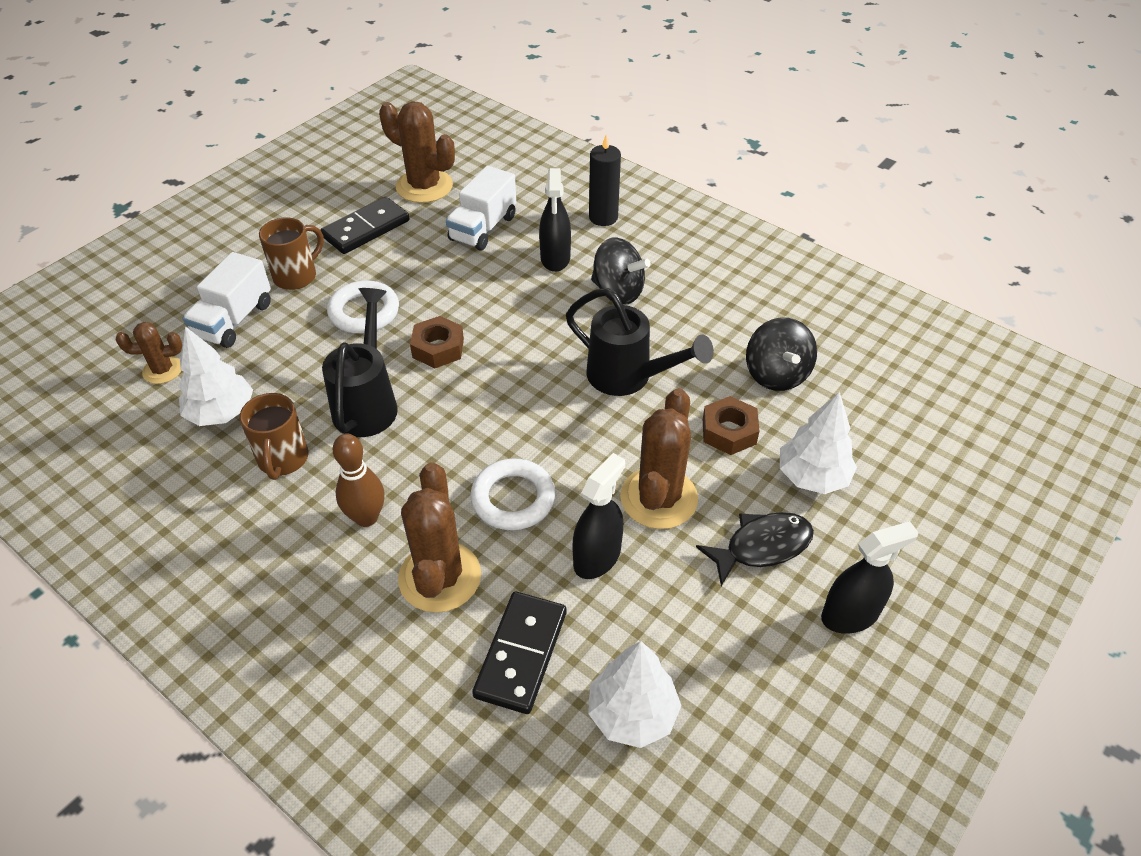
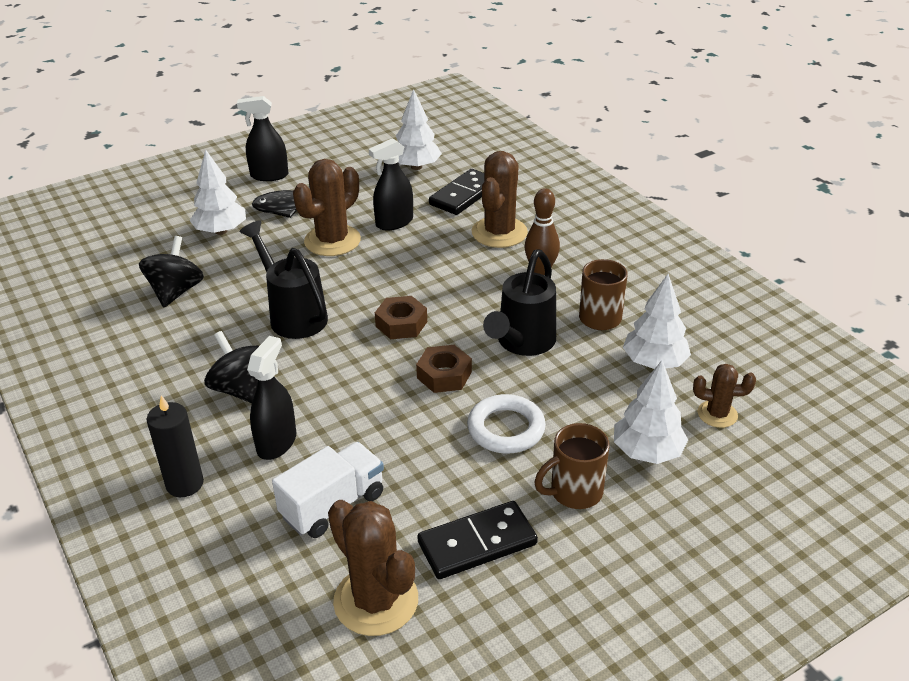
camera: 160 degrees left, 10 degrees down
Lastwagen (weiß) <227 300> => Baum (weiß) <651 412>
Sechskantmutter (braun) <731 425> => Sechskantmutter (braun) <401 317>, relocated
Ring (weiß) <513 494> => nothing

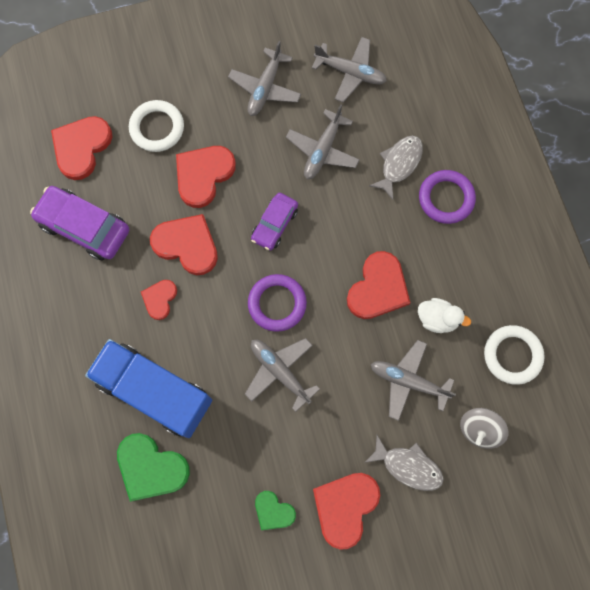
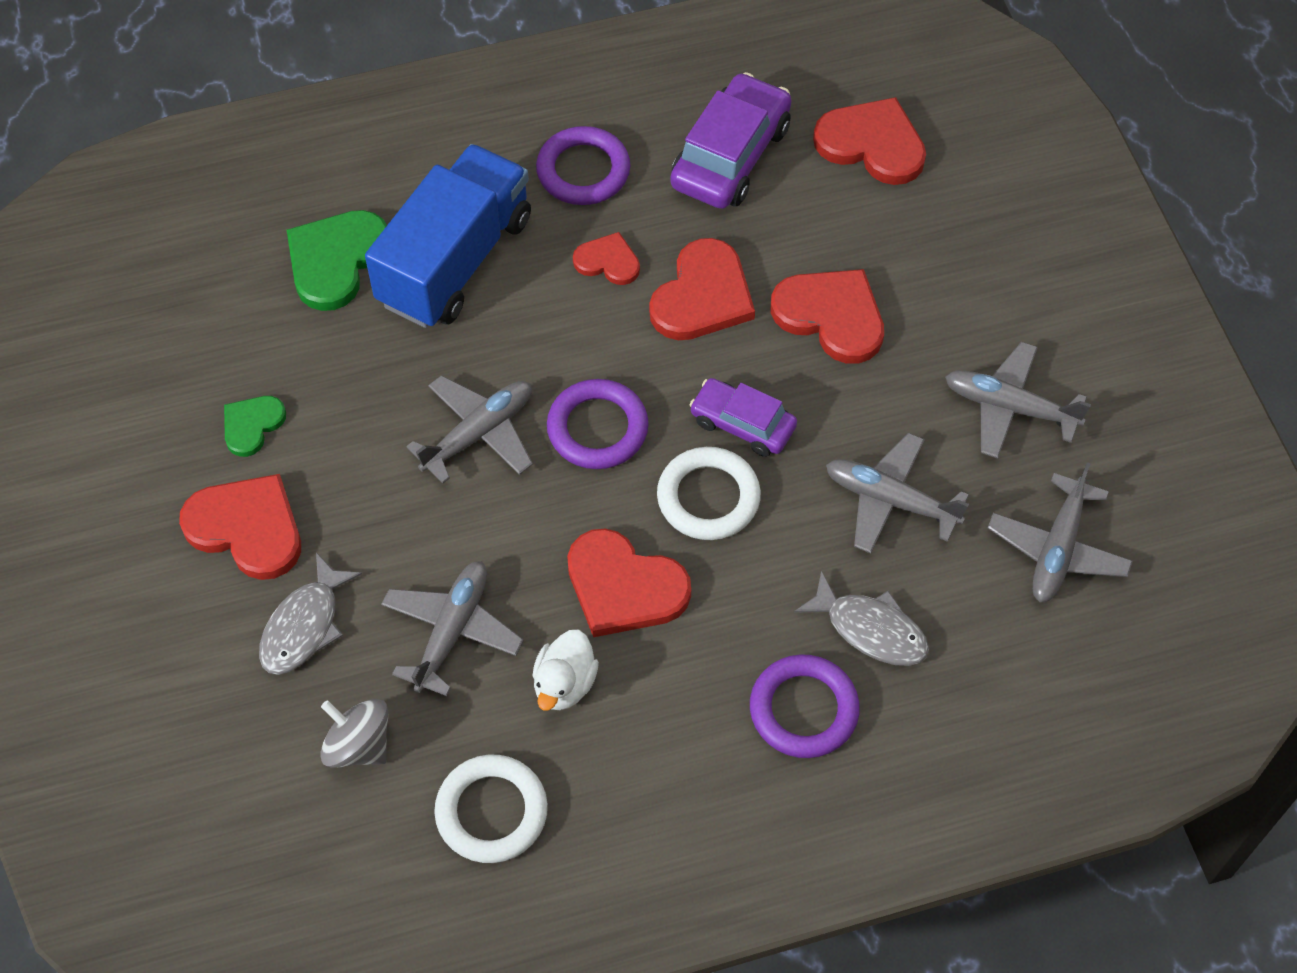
camera: 90 degrees right, 15 degrees down
Ring (weiß) <156 126> => Ring (weiß) <709 493>, relocated
nothing => Ring (lila) <583 165>

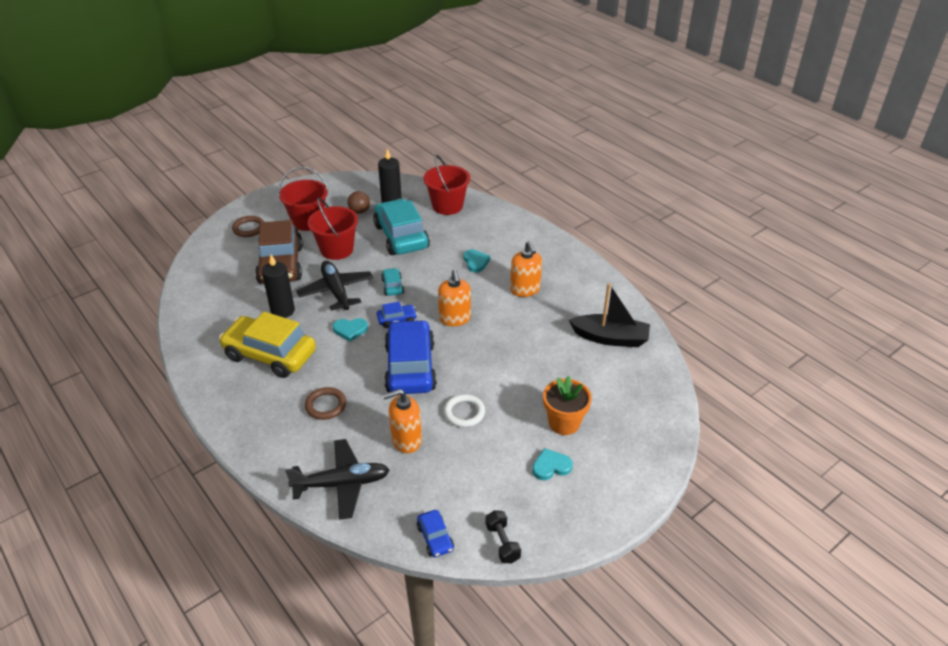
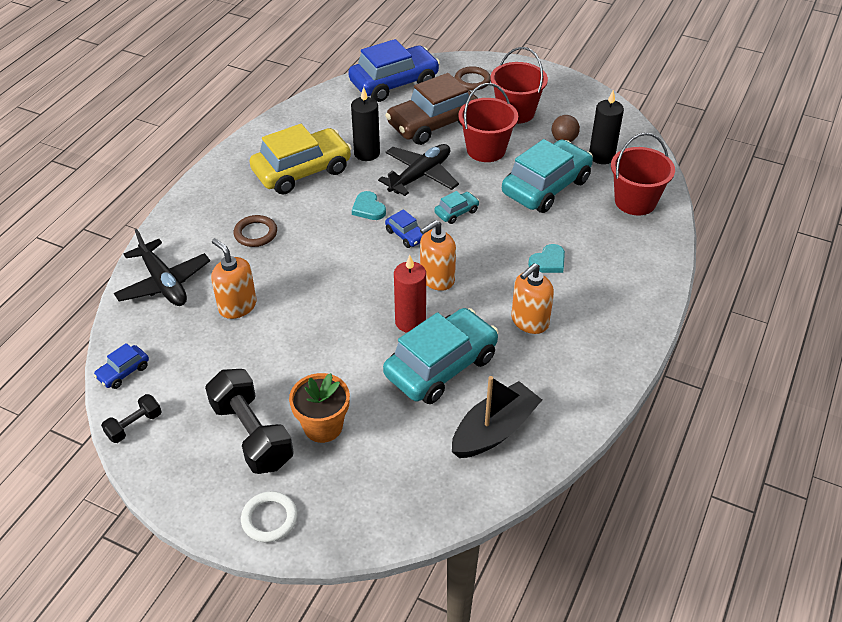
camera: 65 degrees right, 5 degrees up
Boot (schwarz) <609 315> => Boot (schwarz) <497 417>, 120 degrees counterclockwise
Auto (gelb) <267 344> => Auto (gelb) <301 159>, 60 degrees clockwise
Auto (blau) <410 356> => Auto (blau) <394 70>, relocated
Ring (weiß) <464 410> => Ring (weiß) <269 517>, relocated
Herz (türkis) <552 464> => Hantel (schwarz) <249 421>
nothing => Kerze (rot) <410 294>
nothing => Auto (türkis) <441 356>

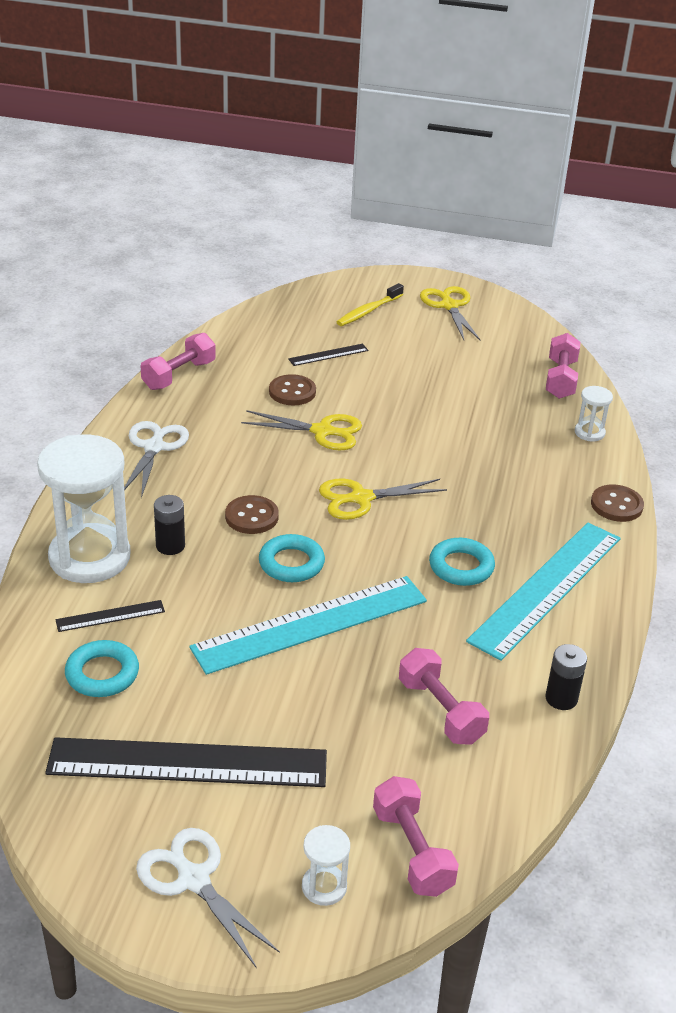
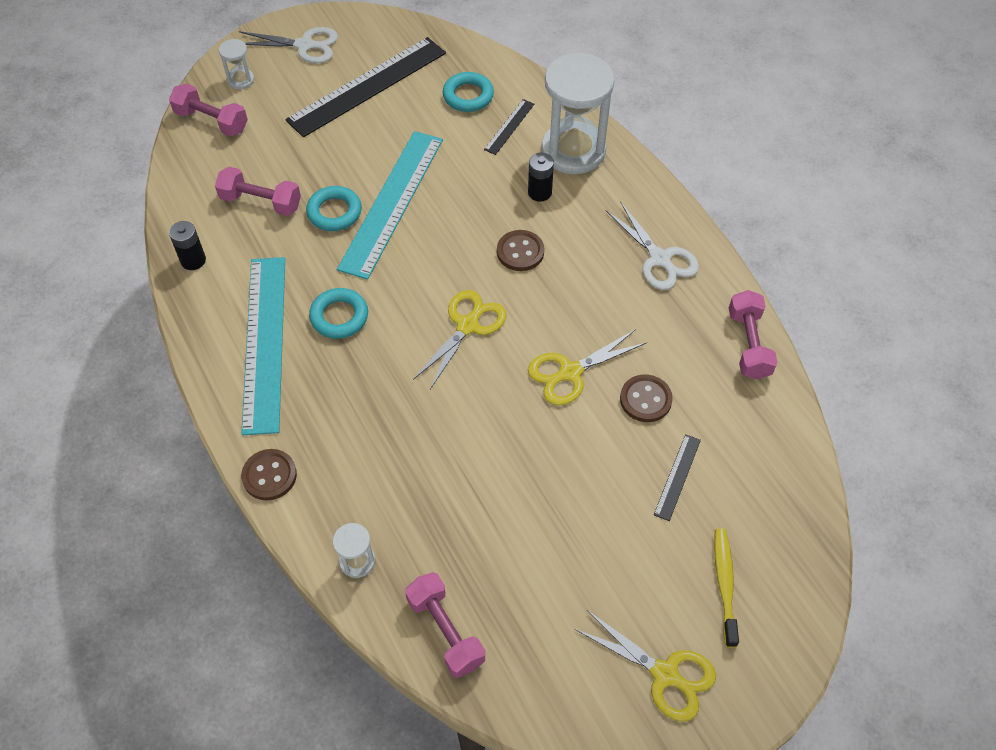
camera: 140 degrees right, 20 degrees up
Ring (türkis) <292 558> => Ring (türkis) <334 208>, relocated

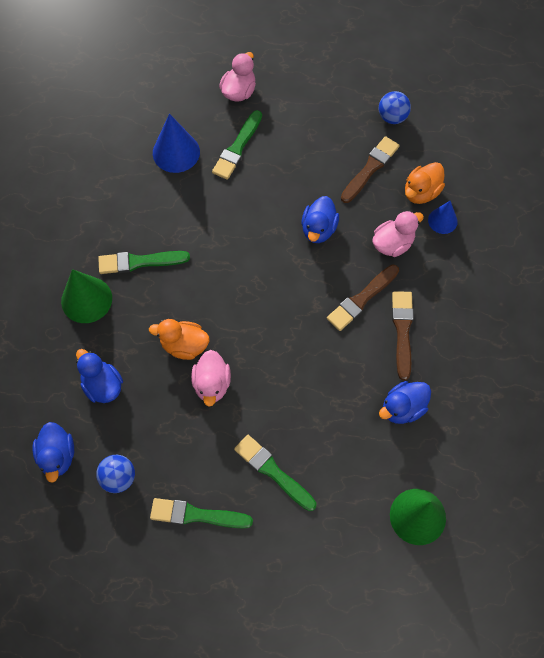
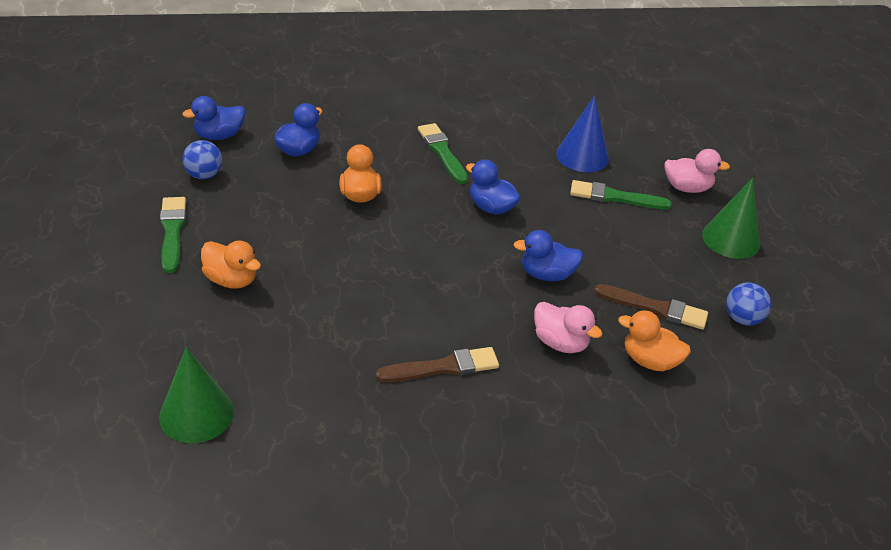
camera: 70 degrees right, 25 degrees down
Kegel (blau) <443 217> => nothing
Pinsel (braun) <363 298> => nothing
Kegel (grün) <86 296> => Kegel (grün) <731 218>, relocated
Ente (rosa) <211 378> => nothing
Ente (blau) <405 402> => Ente (blau) <493 187>, relocated
Pinsel (grün) <275 473> => Ente (orange) <231 264>

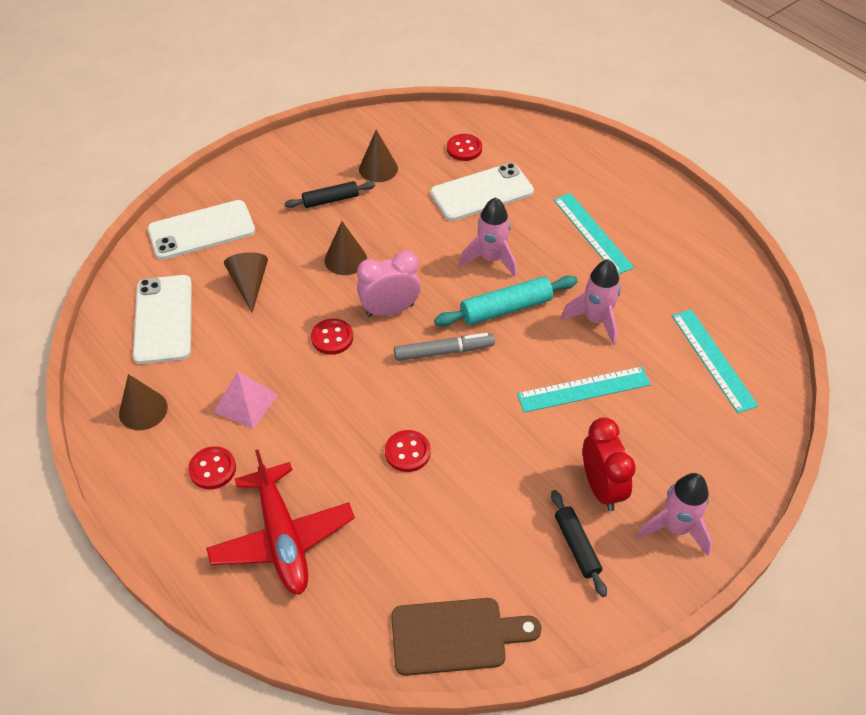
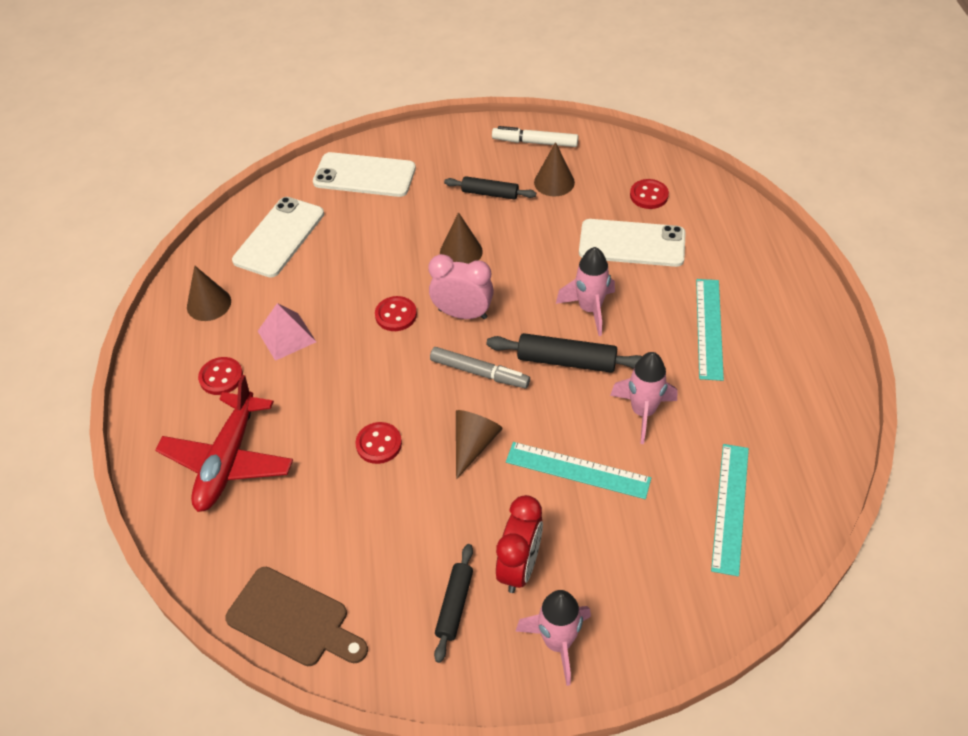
camera: 35 degrees right, 0 degrees up
Kegel (braun) <246 282> => Kegel (braun) <479 445>, relocated
Nudelholz (türkis) <506 300> => Nudelholz (schwarz) <564 353>
nothing => Filzstift (weiß) <535 136>

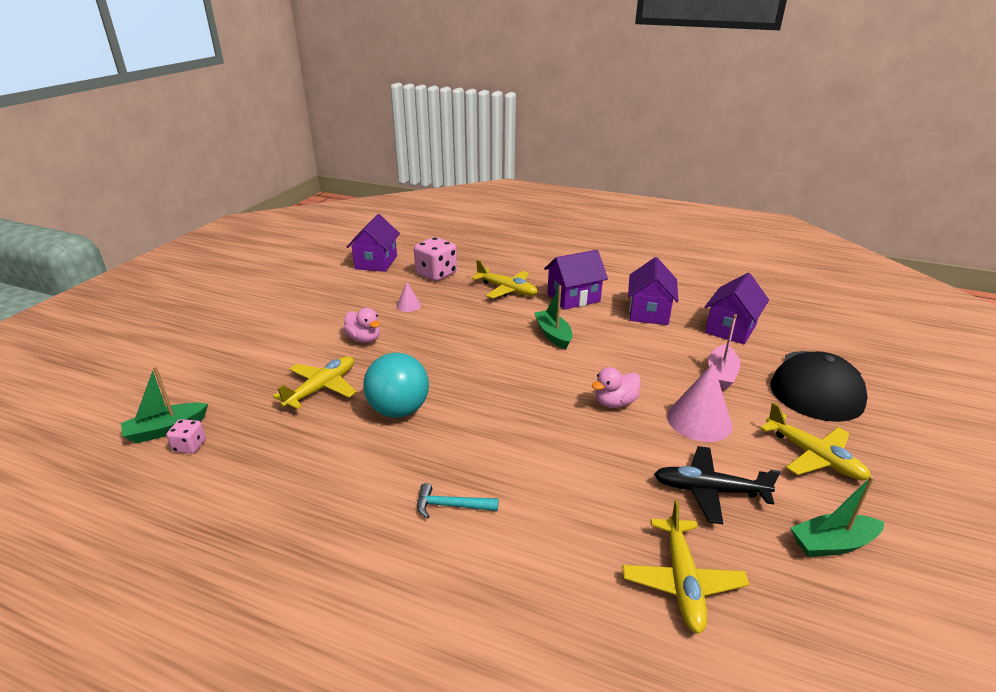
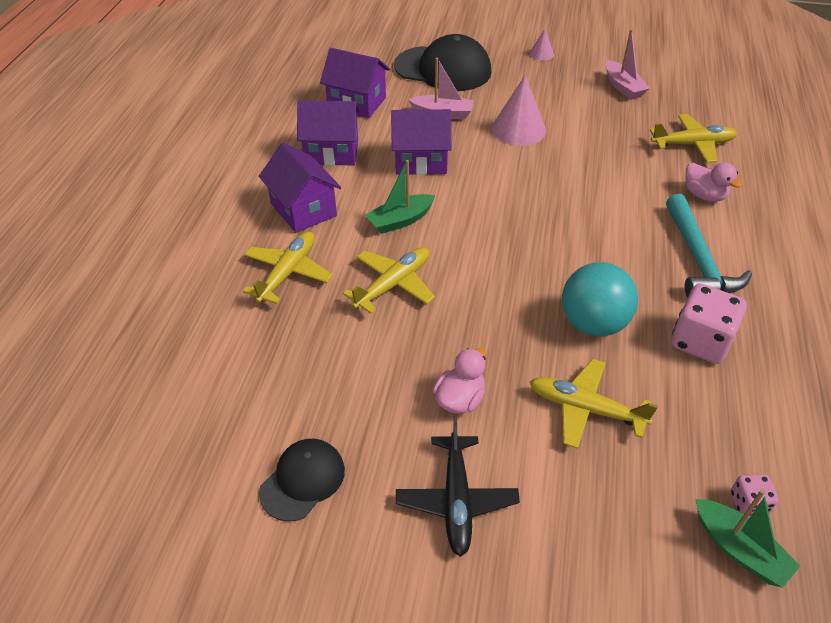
camera: 100 degrees left, 15 degrees up
Haus (lila) <373 243> => Haus (lila) <421 142>, relocated
Spielwürfel (rosa) <435 259> => Spielwürfel (rosa) <709 323>, relocated
Kegel (rosa) <409 297> => Kegel (rosa) <541 45>, relocated
Ente (rosa) <616 387> => Ente (rosa) <714 182>, relocated
Flugzeug (gelb) <815 441> => Flugzeug (gelb) <389 280>, relocated
Flugzeug (schwarz) <717 485> => Flugzeug (schwarz) <458 488>, relocated
Boot (grün) <837 516> => Boot (rosa) <628 64>
Hammer (türkis) <458 501> => Hammer (türkis) <709 245>, x1.93
nothing => Kappe (schwarz) <302 480>

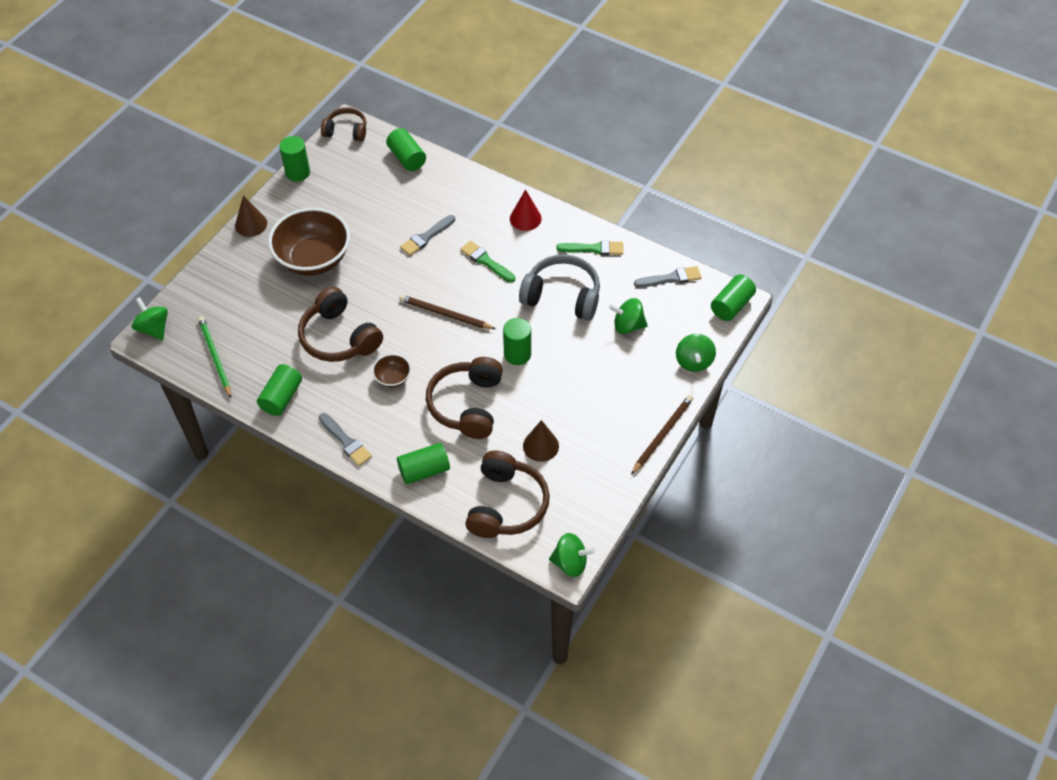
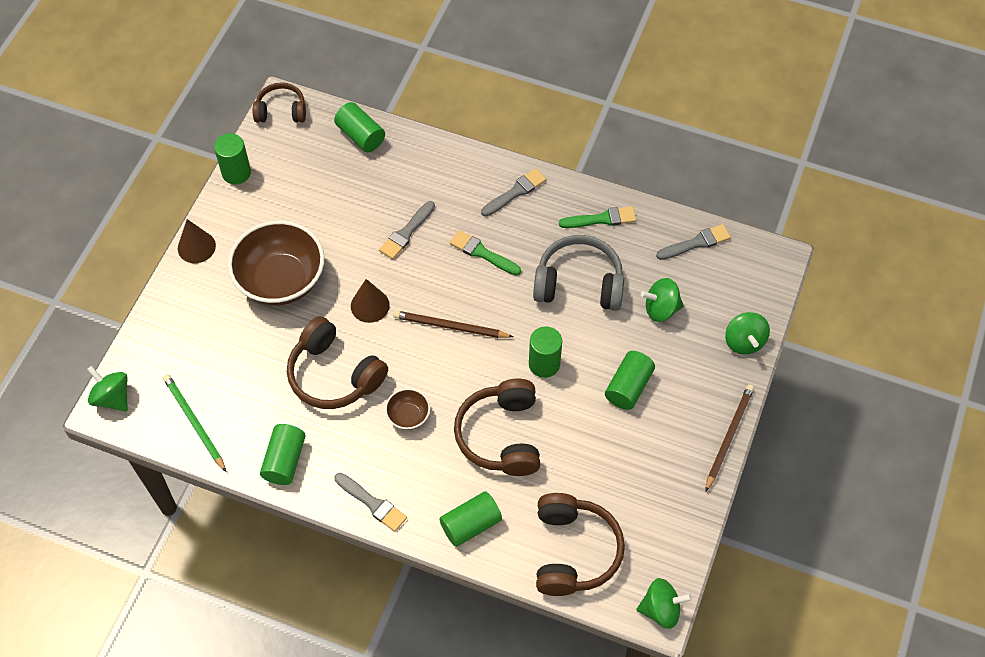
camera: 10 degrees left, 5 degrees up
Kegel (rot) <526 210> => Pinsel (grau) <513 192>
Vollzylinder (grün) <733 298> => Vollzylinder (grün) <630 380>, relocated
Kegel (braun) <541 441> => Kegel (braun) <370 301>, relocated

